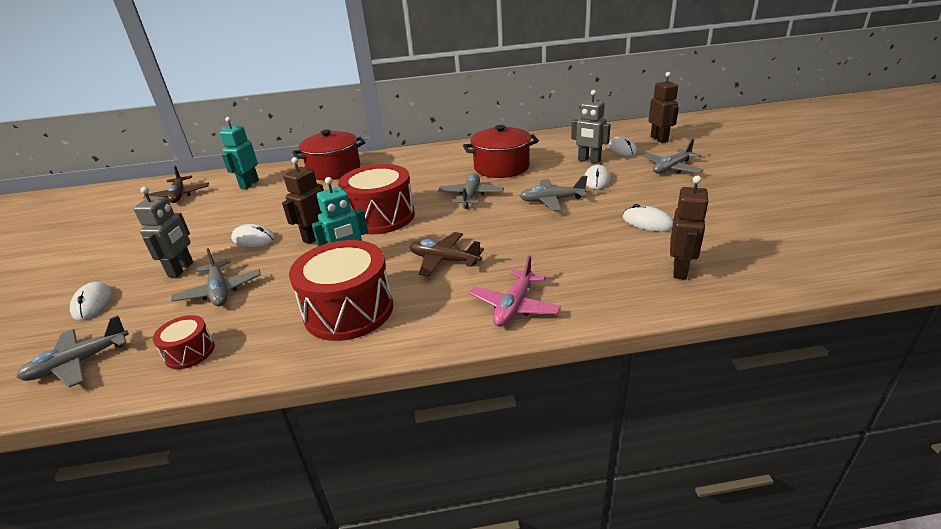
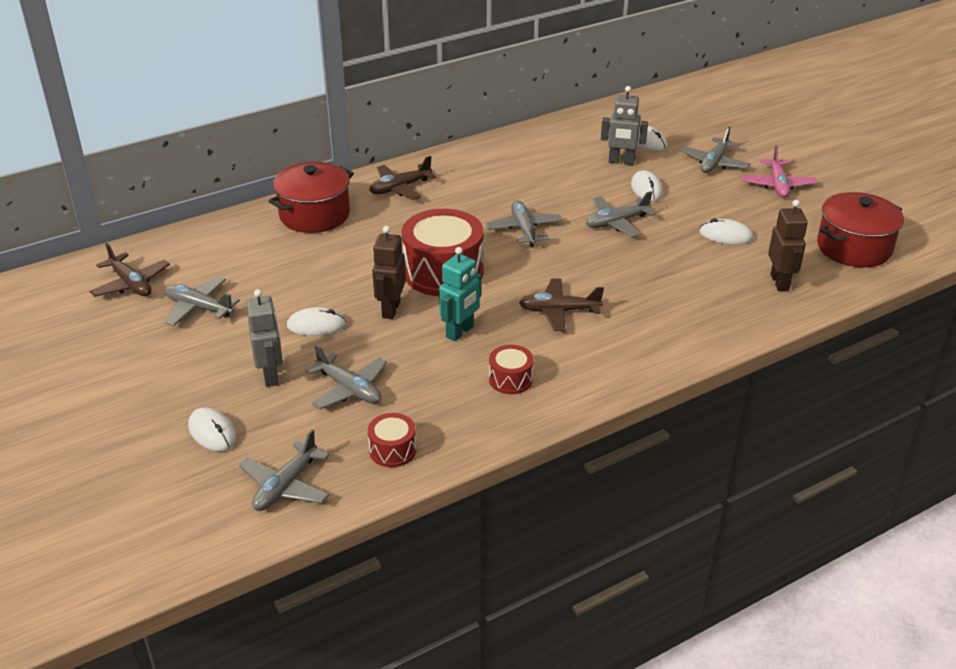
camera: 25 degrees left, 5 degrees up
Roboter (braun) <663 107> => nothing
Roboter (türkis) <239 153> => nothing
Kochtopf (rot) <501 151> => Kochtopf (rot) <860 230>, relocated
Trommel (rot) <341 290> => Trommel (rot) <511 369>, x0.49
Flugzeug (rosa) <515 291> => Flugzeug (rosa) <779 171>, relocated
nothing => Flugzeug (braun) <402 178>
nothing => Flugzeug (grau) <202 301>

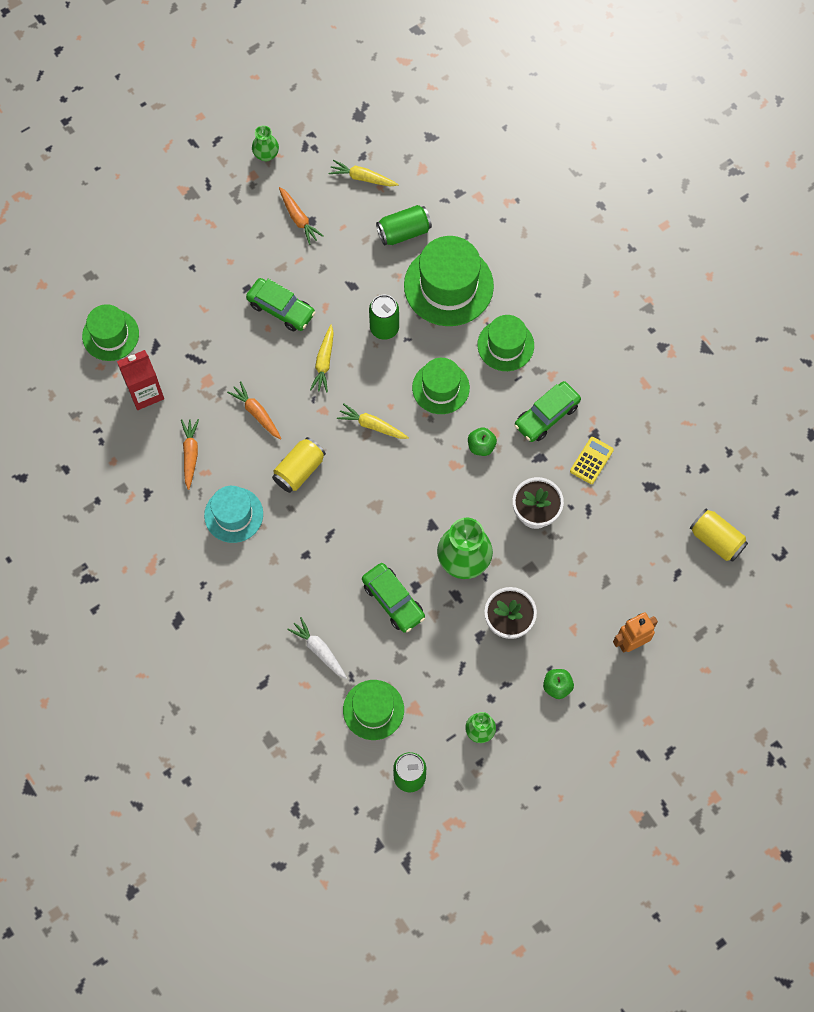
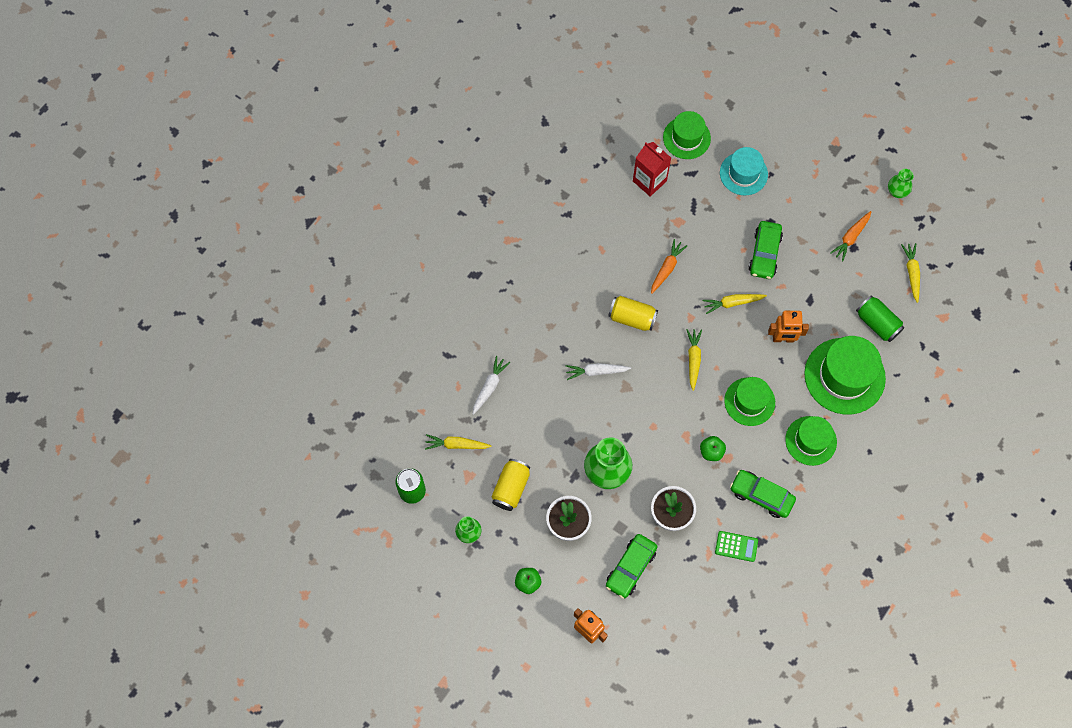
camera: 70 degrees right, 0 degrees up
Dose (grün) <384 317> => Roboter (orange) <788 326>
Karotte (orange) <190 454> => nothing
Taschenrechner (gelb) <592 460> => Taschenrechner (grün) <736 546>
Hut (türkis) <233 514> => Hut (türkis) <744 171>, relocated
Dose (gelb) <719 535> => Dose (gelb) <510 485>, relocated
Auto (grün) <393 598> => Auto (grün) <632 566>, relocated
Hut (grün) <373 710> => Karotte (gelb) <458 442>
nothing => Karotte (weiß) <598 371>

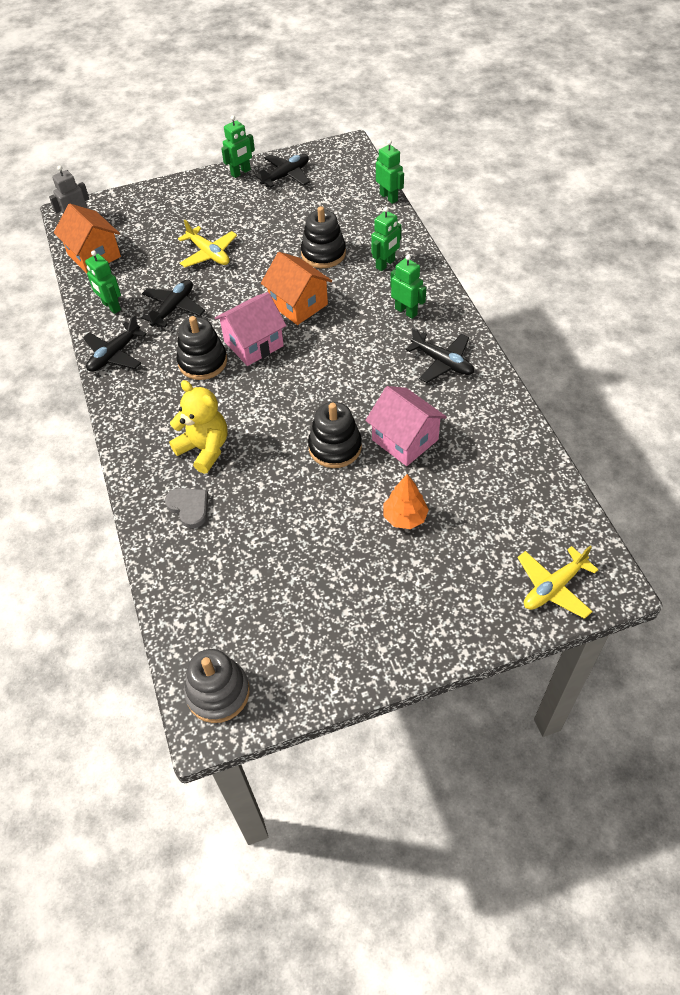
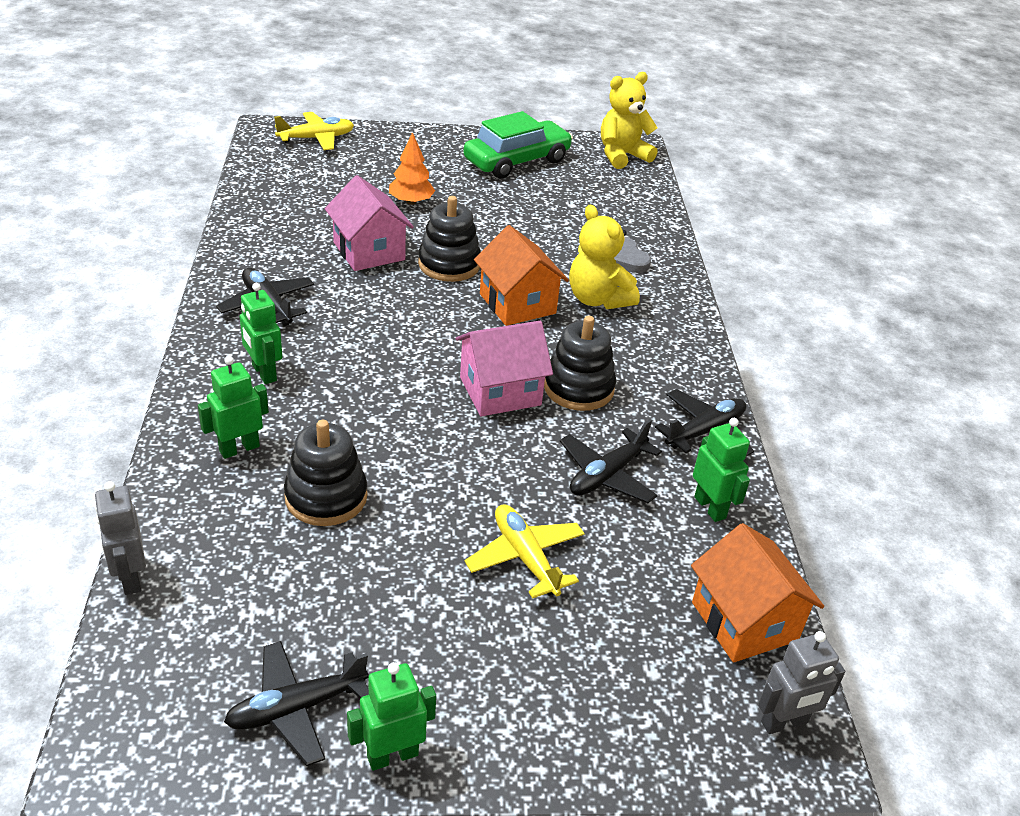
camera: 170 degrees left, 15 degrees down
Roboter (grün) <390 172> => Roboter (grau) <120 538>
Haus (orange) <296 288> => Haus (orange) <521 275>, relocated
Stapelspielzeug (grau) <217 686> => Teddybär (gelb) <629 120>
nothing => Auto (grün) <518 144>

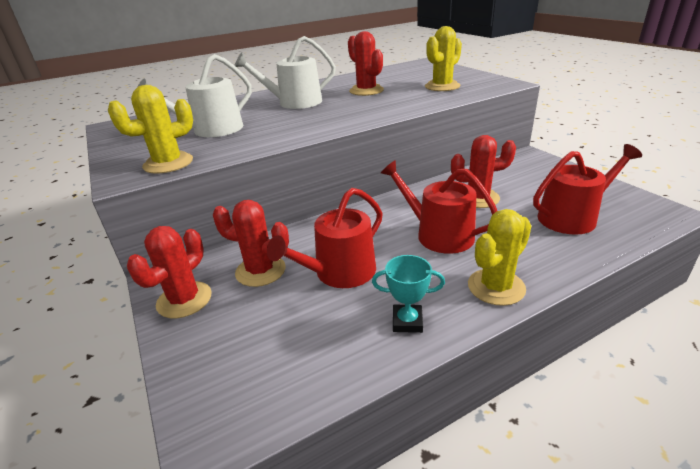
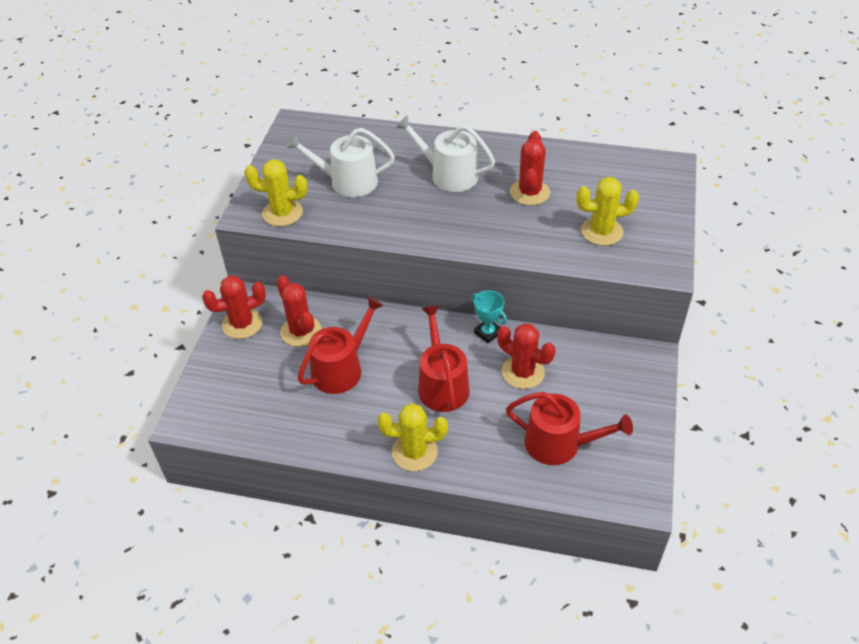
camera: 40 degrees right, 15 degrees up
Gießkanne (rot) <325 238> => Gießkanne (rot) <341 345>, 135 degrees clockwise
Pokal (türkis) <408 294> => Pokal (türkis) <489 316>, relocated

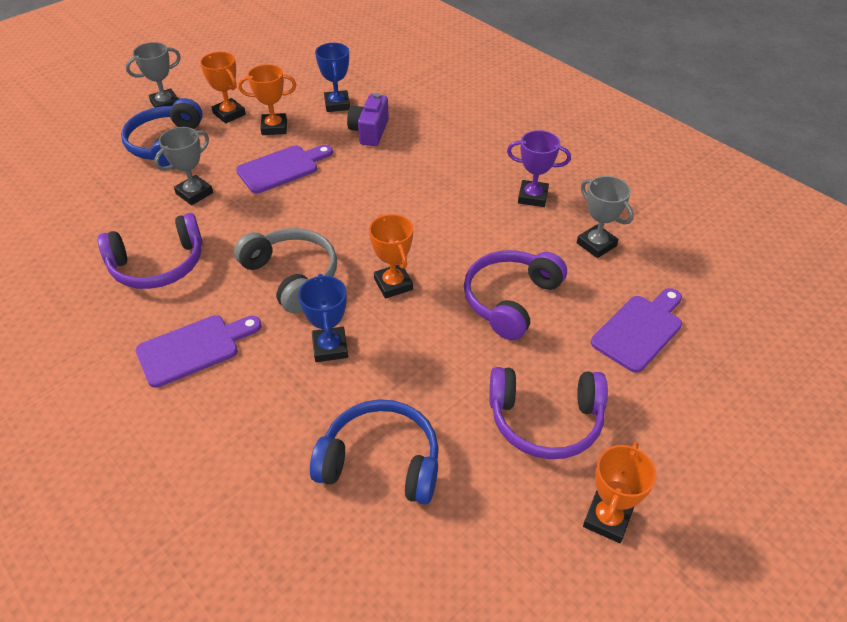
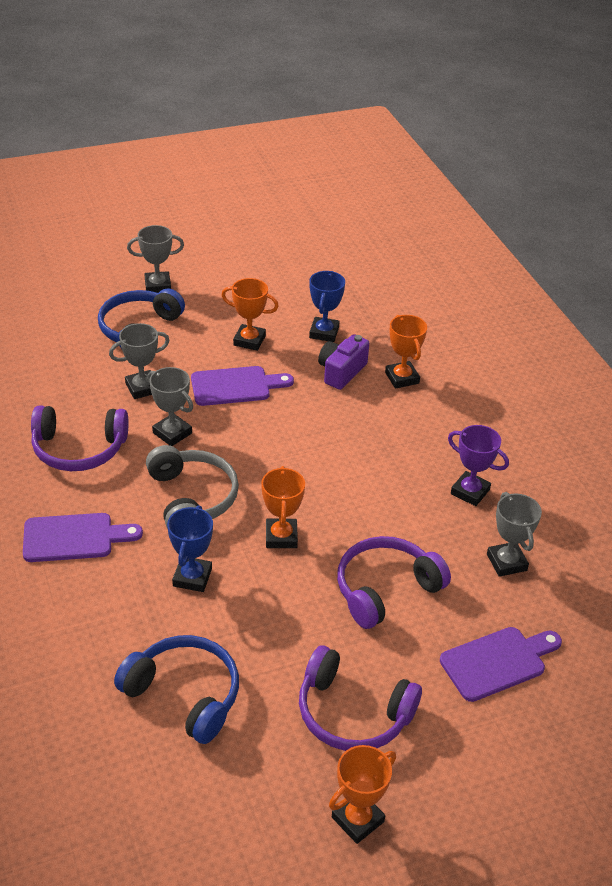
camera: 20 degrees right, 5 degrees down
Pokal (orange) <223 87> => Pokal (orange) <406 352>, relocated
nothing => Pokal (grau) <170 406>

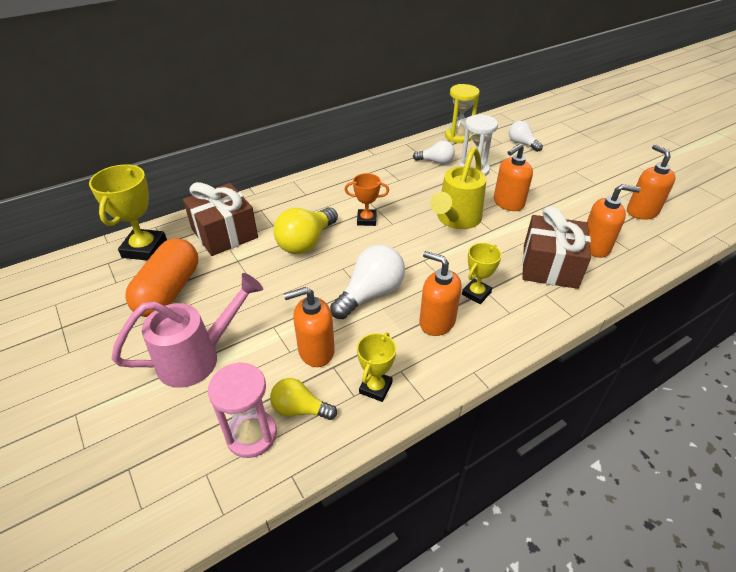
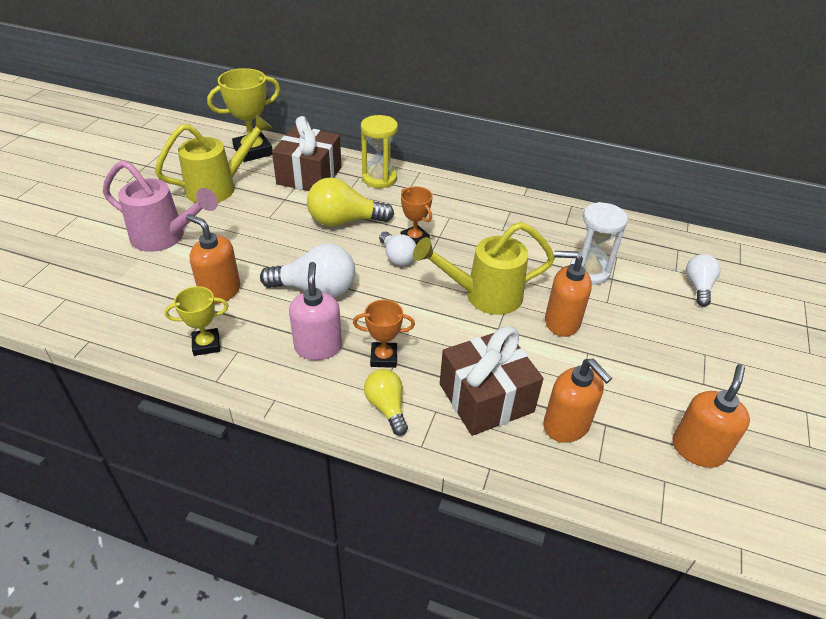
camera: 50 degrees right, 0 degrees up
Sanduhr (gelb) <462 113> => Sanduhr (gelb) <379 151>, relocated
Glühbirne (weiß) <434 152> => Glühbirne (weiß) <397 249>, relocated
Kapsel (orange) <161 277> => Gießkanne (gelb) <213 158>
Pokal (gelb) <482 273> => Pokal (orange) <384 333>
Seifenspender (orange) <440 293> => Seifenspender (rosa) <315 311>
Sanduhr (rosa) <242 410> => nothing
Glühbirne (gelb) <303 399> => Glühbirne (gelb) <386 402>, relocated

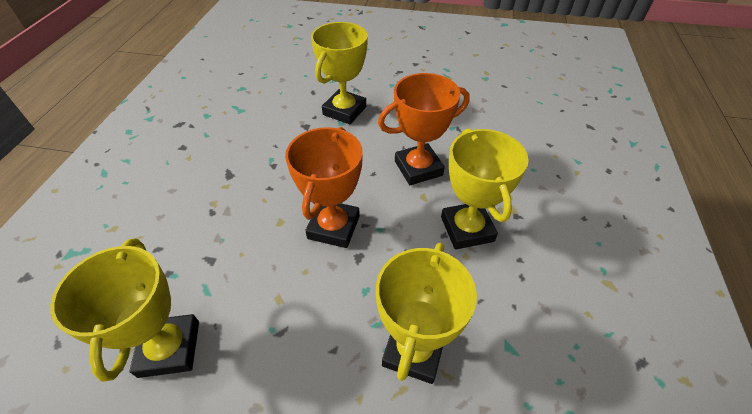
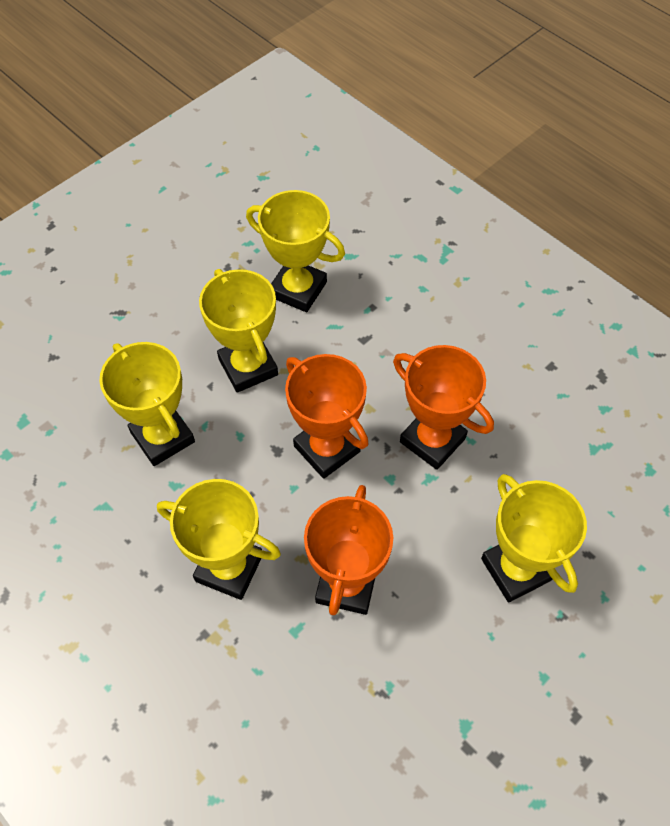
camera: 125 degrees right, 10 degrees up
nothing => Pokal (gelb) <238 331>
nothing => Pokal (orange) <443 407>

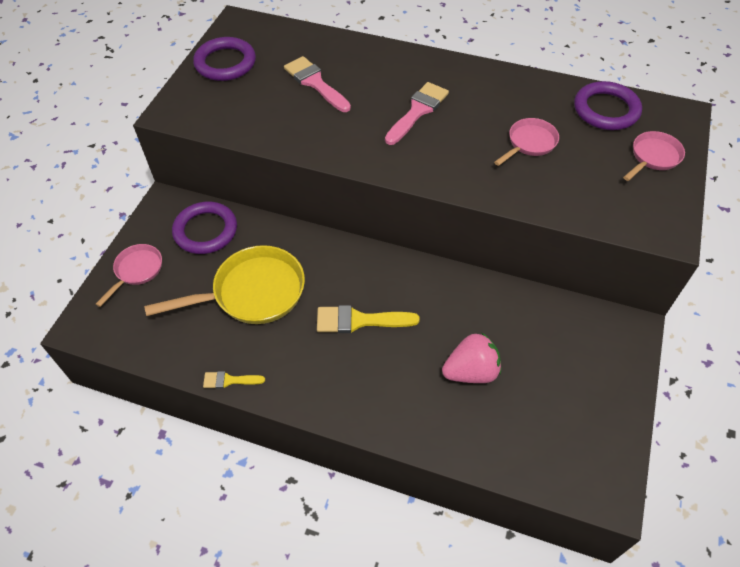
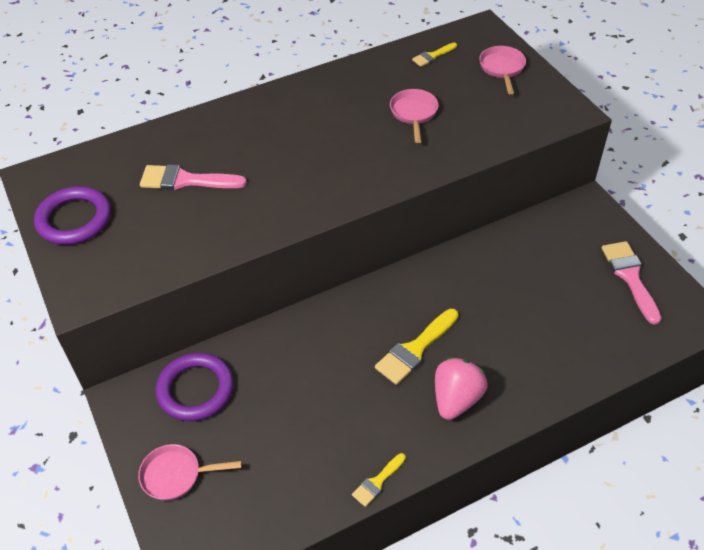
camera: 45 degrees left, 5 degrees down
Ring (lila) <608 105> => Pinsel (gelb) <434 55>
Pinsel (rosa) <417 113> => Pinsel (rosa) <632 283>, relocated
Pfanne (rosa) <129 275> => Pfanne (rosa) <190 472>, 75 degrees counterclockwise
Pfanne (gelb) <224 284> => nothing
Erdbeere (rosa) <471 357> => Erdbeere (rosa) <461 388>, relocated

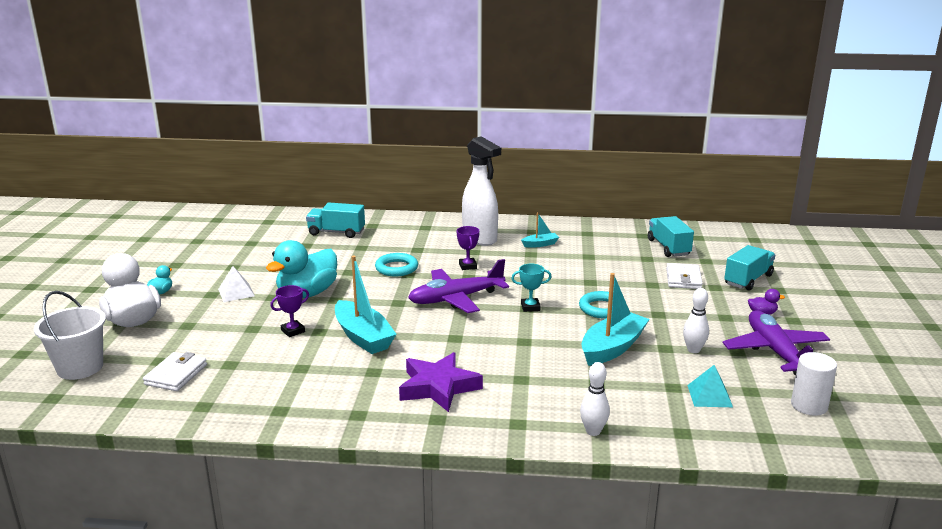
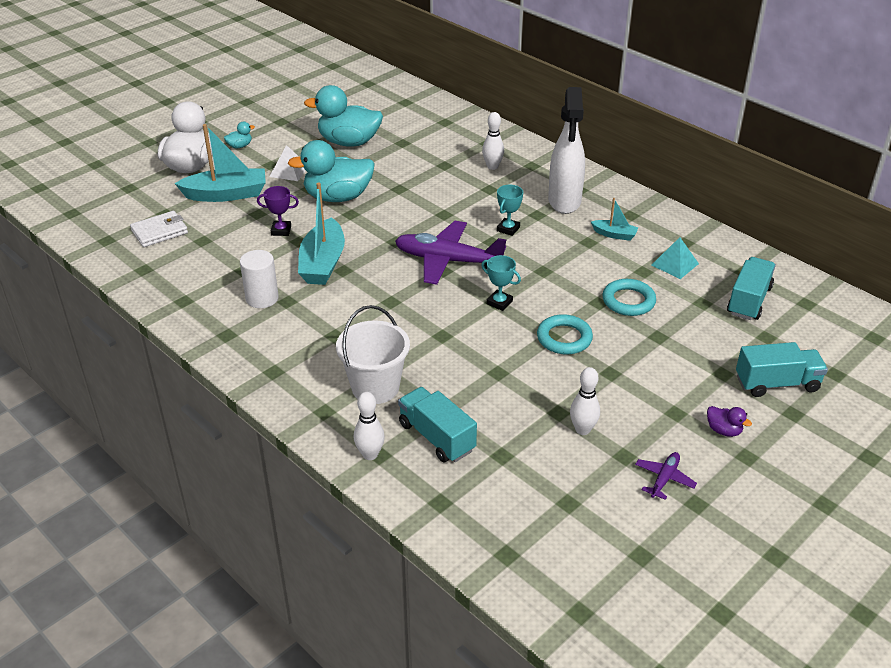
camera: 40 degrees right, 15 degrees up
Lastwagen (türkis) <335 220> => Lastwagen (türkis) <437 425>, relocated
Pokal (lila) <467 248> => Pokal (türkis) <510 210>
Ring (türkis) <396 265> => Ring (türkis) <629 297>, relocated
Geldbörse (weiß) <684 276> => nothing
Boot (türkis) <616 319> => Boot (türkis) <220 163>, relocated
Eimer (weiß) <70 335> => Eimer (weiß) <373 354>, relocated
Flugzeug (lila) <776 342> => Flugzeug (lila) <666 476>, x0.46
Stern (lila) <441 382> => nothing
Vollzylinder (weiß) <814 384> => Vollzylinder (weiß) <259 279>, relocated
Pyramide (türkis) <710 386> => Pyramide (türkis) <675 258>, relocated
nothing => Ente (türkis) <343 116>
nothing => Bowlingkegel (weiß) <493 141>

